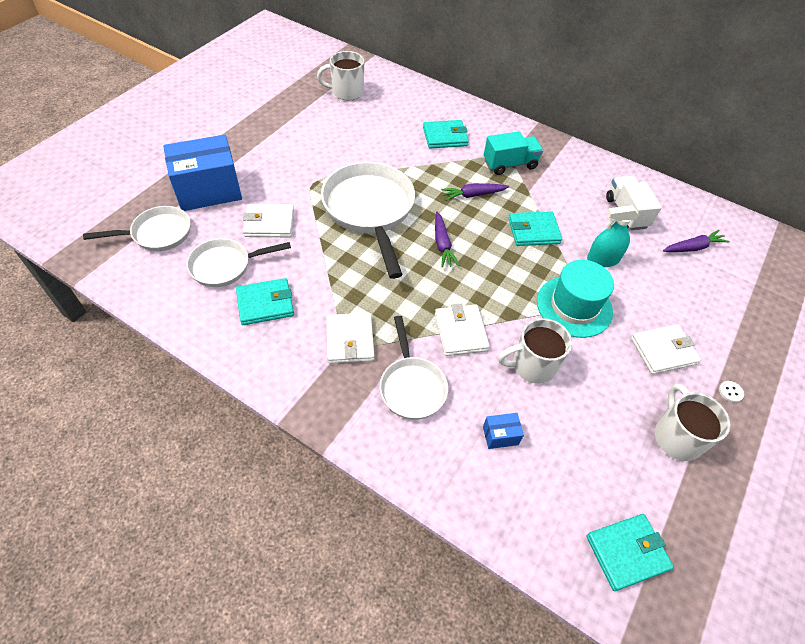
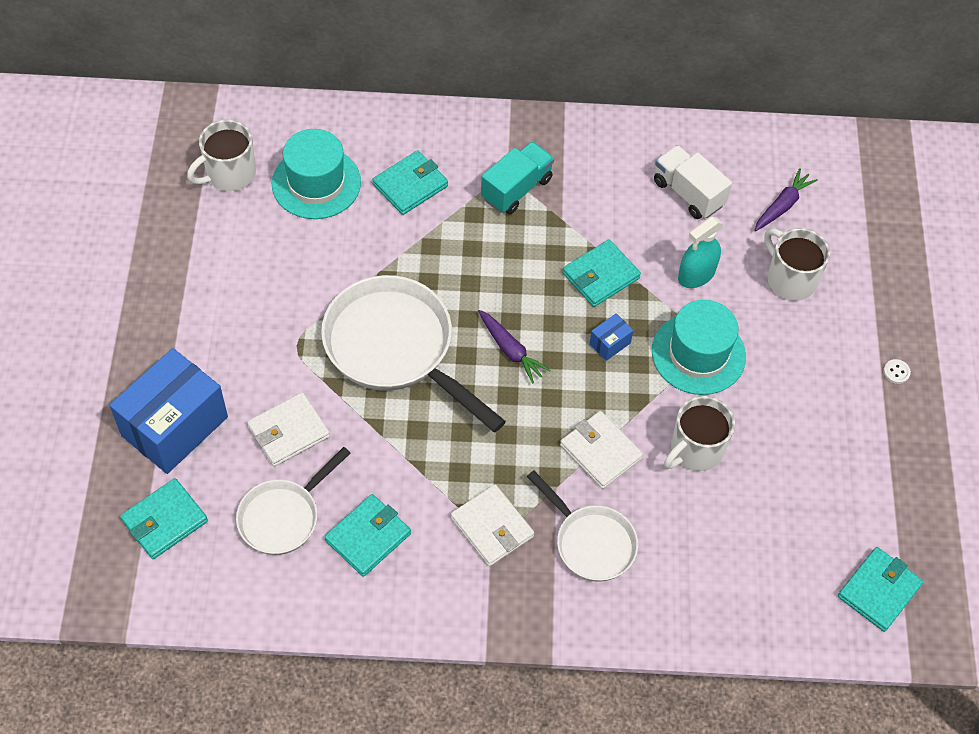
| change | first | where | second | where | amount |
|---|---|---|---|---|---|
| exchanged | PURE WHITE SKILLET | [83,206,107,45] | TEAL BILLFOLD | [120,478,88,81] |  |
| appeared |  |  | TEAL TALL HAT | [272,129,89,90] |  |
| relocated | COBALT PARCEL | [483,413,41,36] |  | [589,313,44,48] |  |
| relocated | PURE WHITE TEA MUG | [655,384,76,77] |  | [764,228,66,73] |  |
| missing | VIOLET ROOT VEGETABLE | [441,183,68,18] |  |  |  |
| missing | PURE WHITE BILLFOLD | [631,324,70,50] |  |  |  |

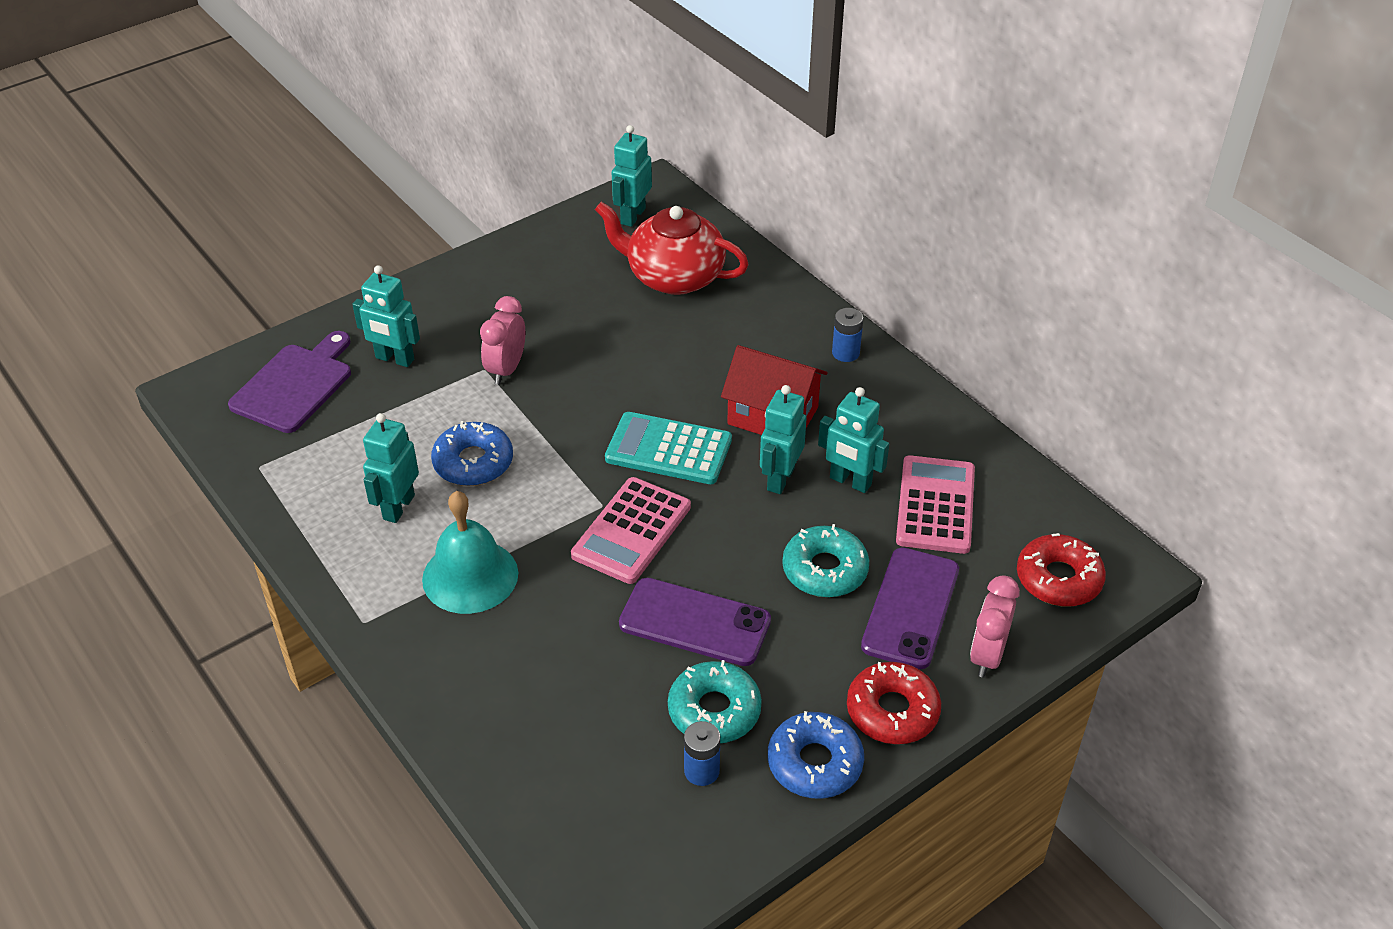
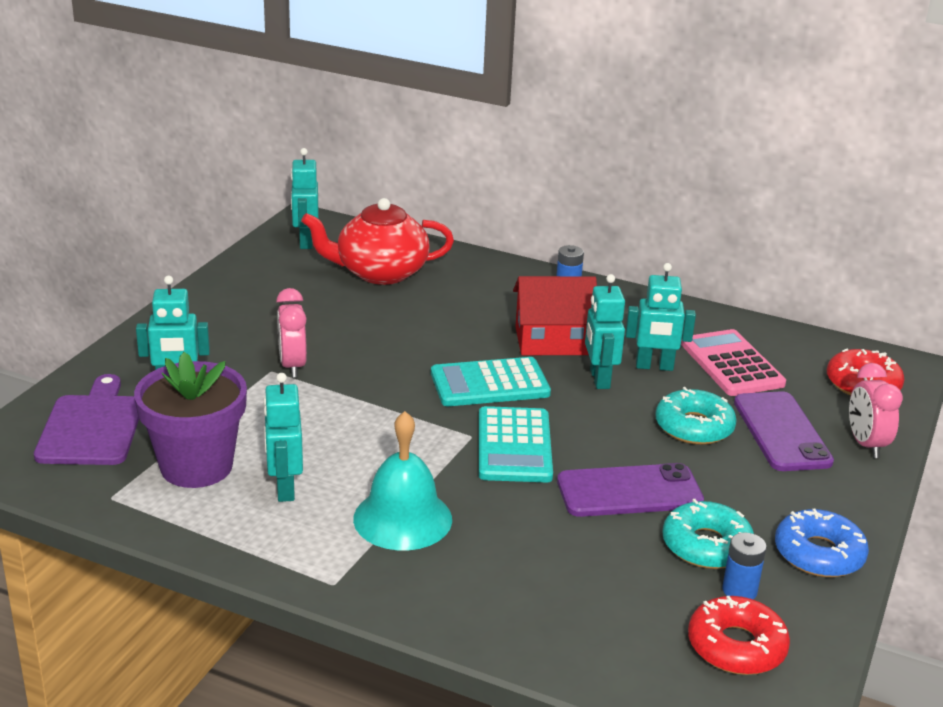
| change | first | where | second | where | amount |
|---|---|---|---|---|---|
| appeared |  |  | VIOLET PLANT POT | [134,352,113,136] |  |
| colour | ROSE-PINK CALCULATOR | [571,477,120,107] | TEAL CALCULATOR | [479,406,74,76] |  |
| relocated | CRIMSON DONUT | [847,662,94,82] |  | [688,596,102,79] |  |
| missing | COBALT DONUT | [431,421,82,65] |  |  |  |

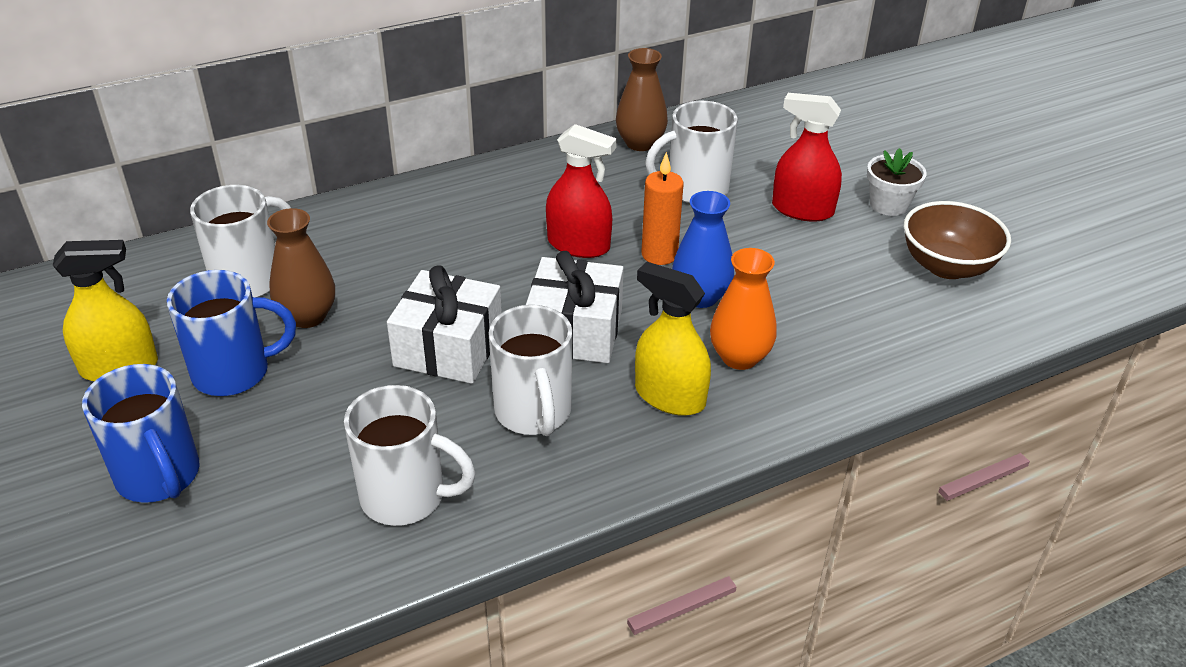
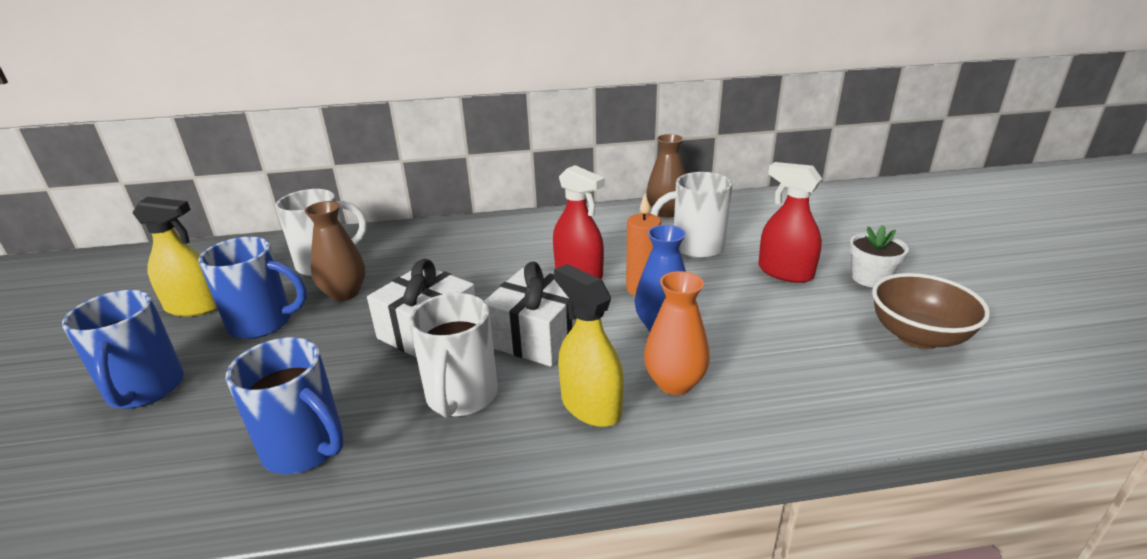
| change | first | where | second | where | amount |
|---|---|---|---|---|---|
| colour | PURE WHITE TEA MUG | [344,385,132,141] | COBALT TEA MUG | [226,337,118,137] |  |

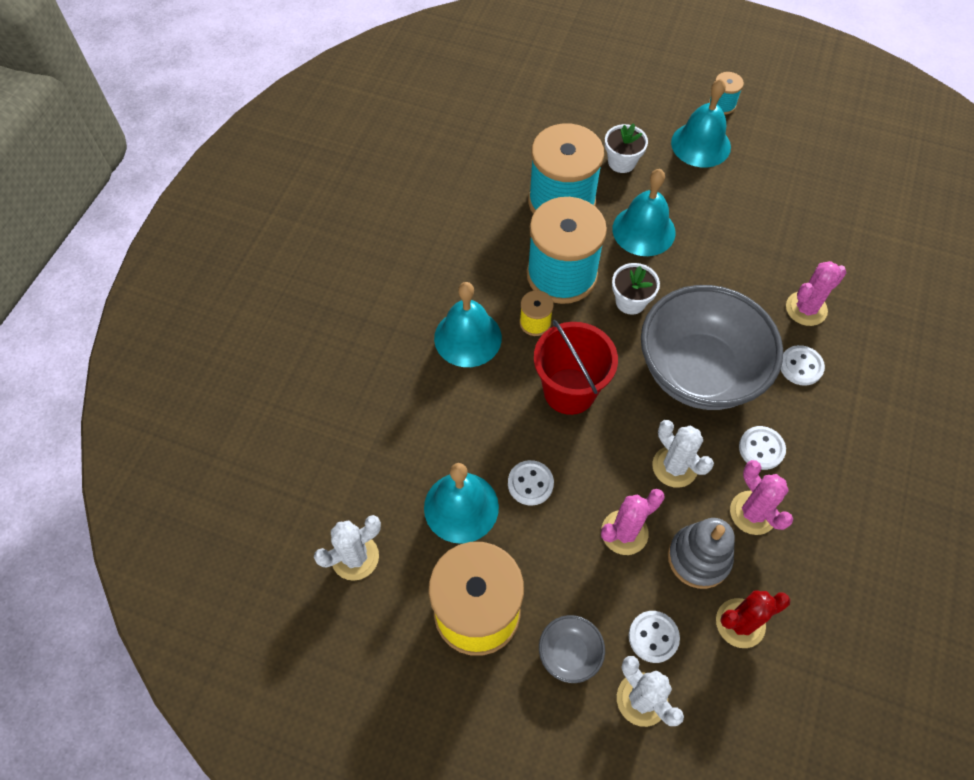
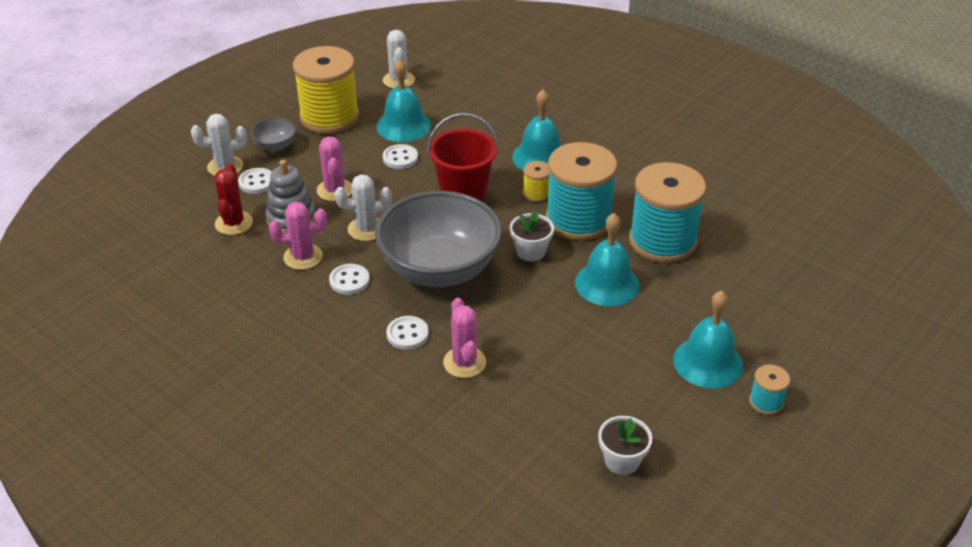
| change | first | where | second | where | amount |
|---|---|---|---|---|---|
| relocated | PURE WHITE PLANT POT | [605,123,43,50] |  | [598,416,54,59] |  |

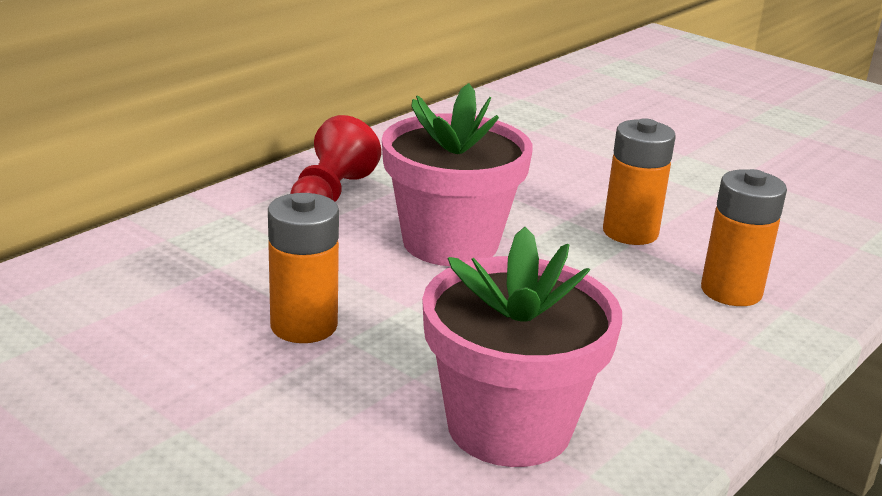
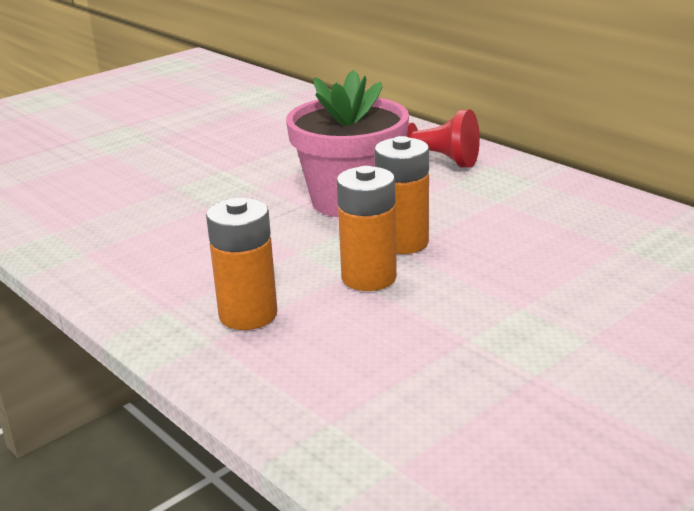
| change | first | where | second | where | amount |
|---|---|---|---|---|---|
| relocated | BRIGHT ORANGE BATTERY | [268,193,71,150] |  | [374,136,55,118] |  |
| missing | ROSE-PINK PLANT POT | [422,227,200,240] |  |  |  |

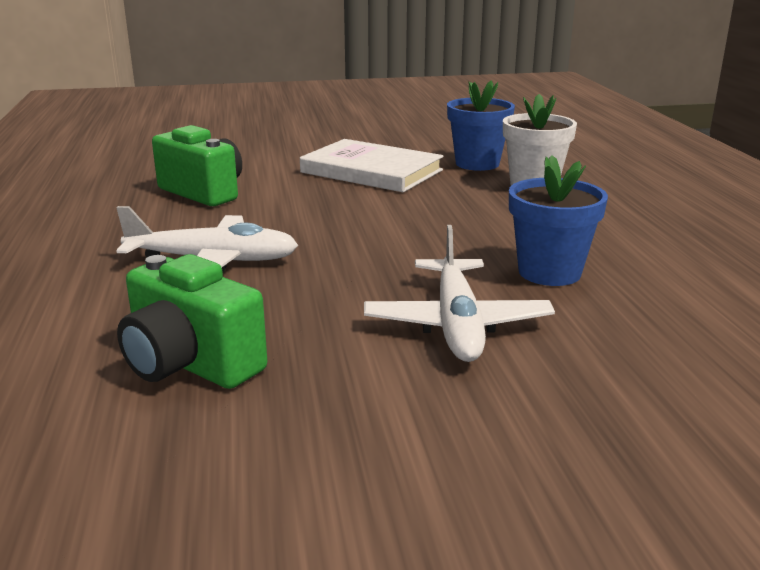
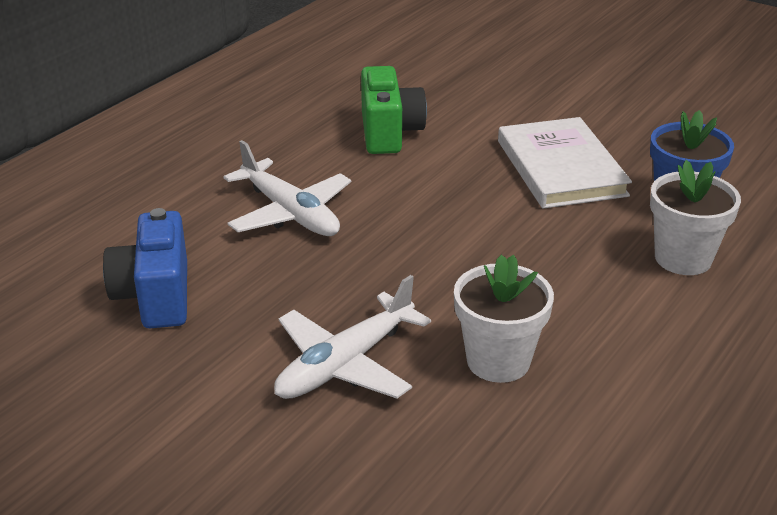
| change | first | where | second | where | amount |
|---|---|---|---|---|---|
| colour | EMERALD PHOTO CAMERA | [117,254,150,135] | COBALT PHOTO CAMERA | [103,208,84,120] |  |
| colour | COBALT PLANT POT | [509,155,99,131] | PURE WHITE PLANT POT | [454,255,100,128] |  |

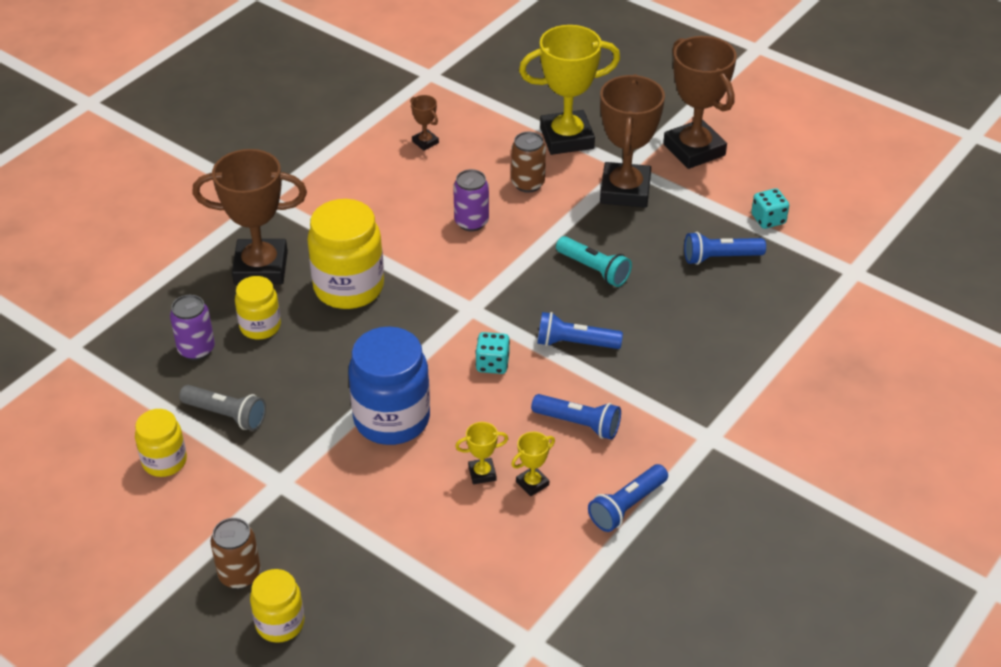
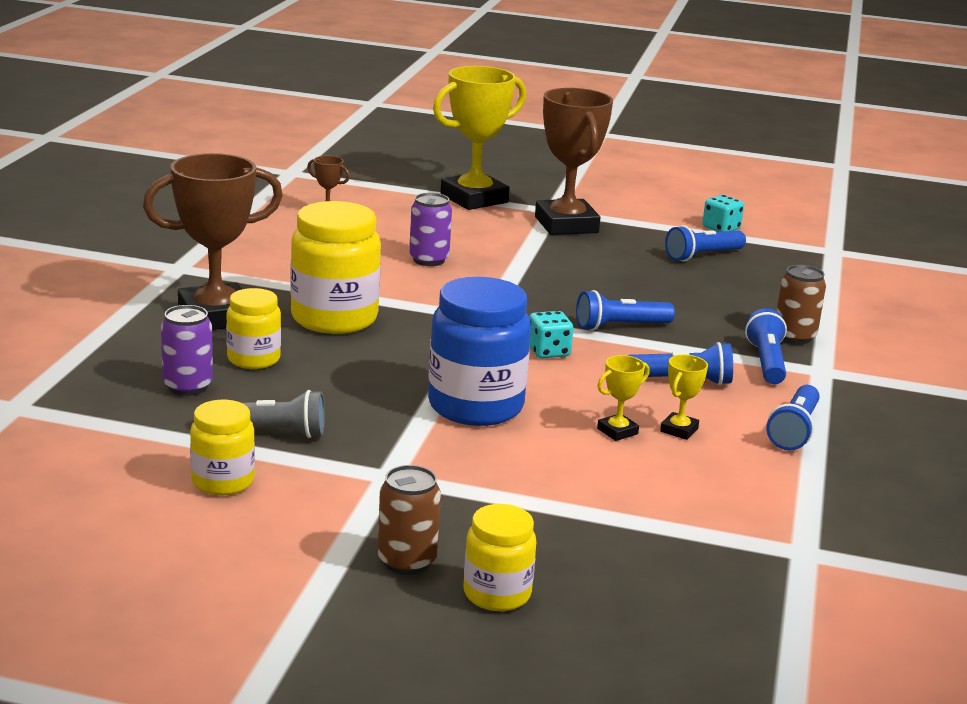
| change | first | where | second | where | amount |
|---|---|---|---|---|---|
| appeared |  |  | COBALT TORCH | [745,308,42,76] |  |
| relocated | DARK BROWN CAN | [511,132,35,61] |  | [777,265,49,79] |  |
| missing | TEAL TORCH | [556,236,76,51] |  |  |  |
| missing | DARK BROWN TROPHY | [663,36,74,133] |  |  |  |

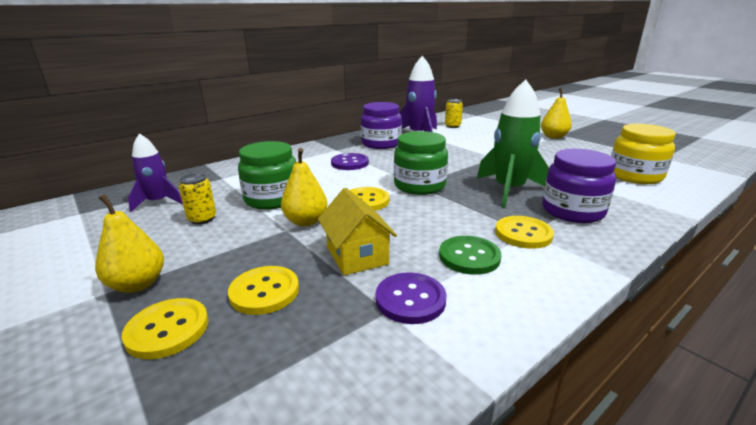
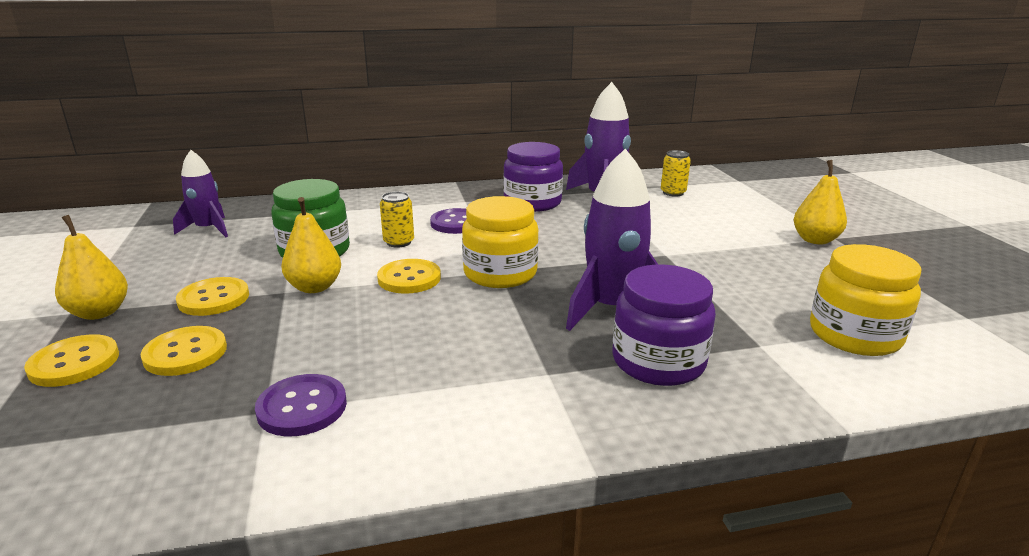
| change | first | where | second | where | amount |
|---|---|---|---|---|---|
| relocated | BRIGHT YELLOW SHIRT BUTTON | [495,216,59,33] |  | [176,277,73,39] |  |
| relocated | BRIGHT YELLOW CAN | [179,173,37,51] |  | [380,192,34,56] |  |
| colour | EMERALD PRESERVE JAR | [394,131,54,64] | BRIGHT YELLOW PRESERVE JAR | [462,196,77,92] |  |
| colour | EMERALD TOY ROCKET | [477,79,72,128] | VIOLET TOY ROCKET | [566,149,92,182] |  |
| missing | BRIGHT YELLOW COTTAGE | [318,188,79,87] |  |  |  |
| missing | EMERALD SHIRT BUTTON | [439,236,62,39] |  |  |  |

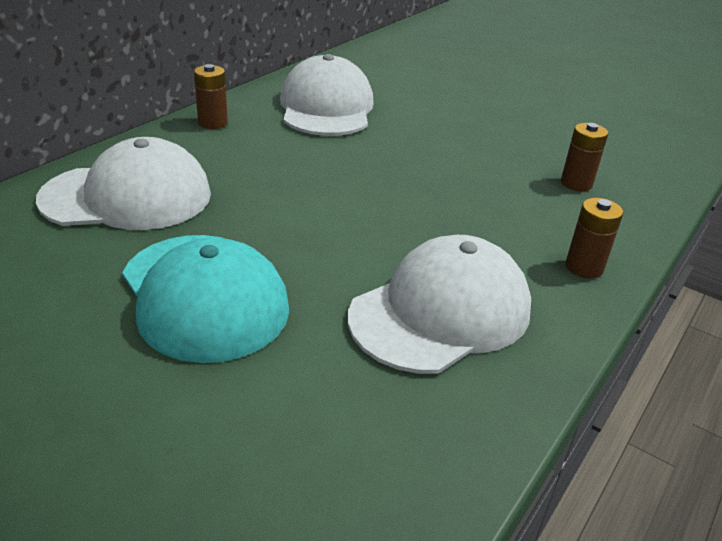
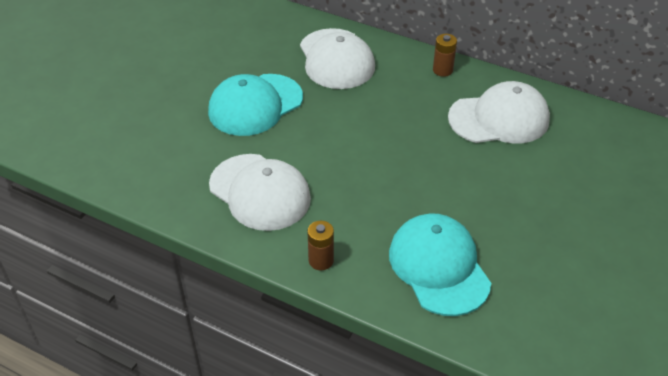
| change | first | where | second | where | amount |
|---|---|---|---|---|---|
| exchanged | DARK BROWN BATTERY | [561,123,47,68] | TEAL PEAKED CAP | [389,214,102,102] |  |

